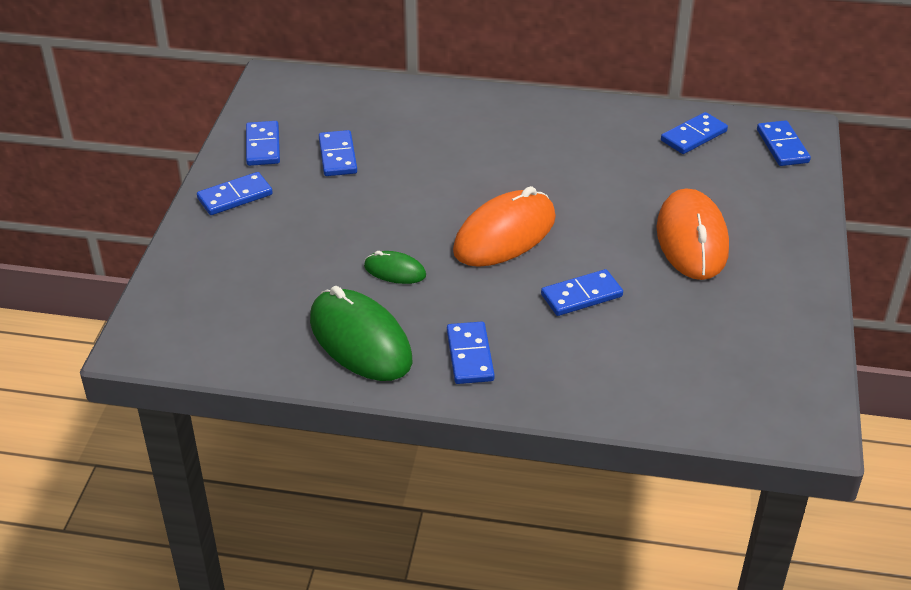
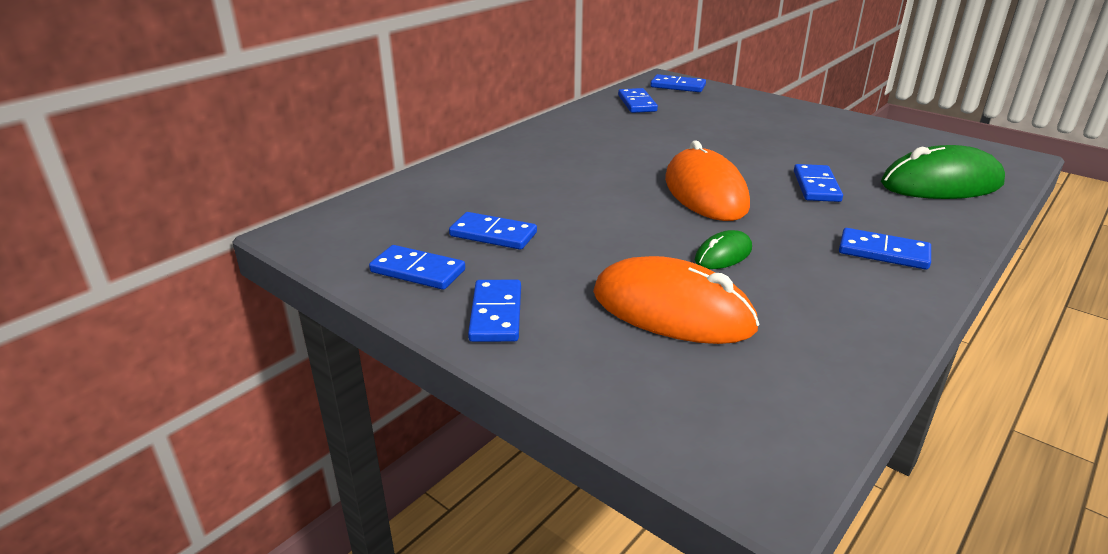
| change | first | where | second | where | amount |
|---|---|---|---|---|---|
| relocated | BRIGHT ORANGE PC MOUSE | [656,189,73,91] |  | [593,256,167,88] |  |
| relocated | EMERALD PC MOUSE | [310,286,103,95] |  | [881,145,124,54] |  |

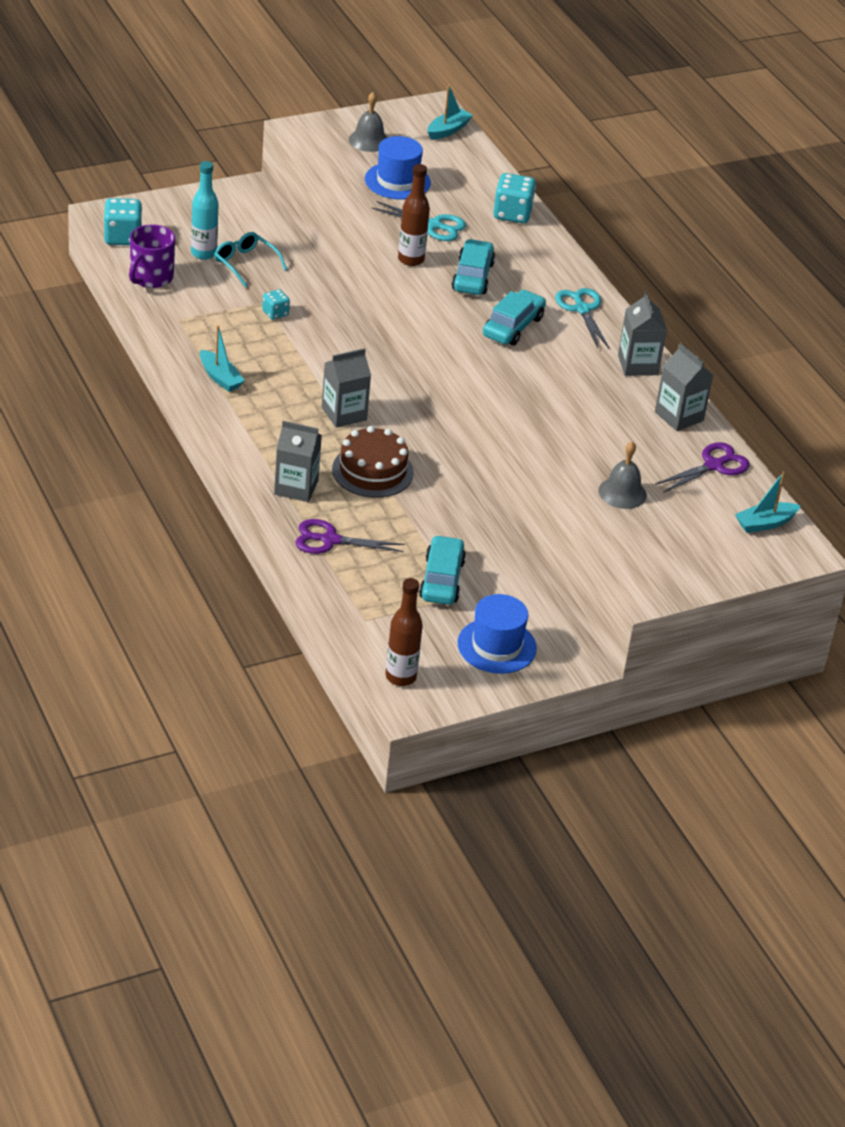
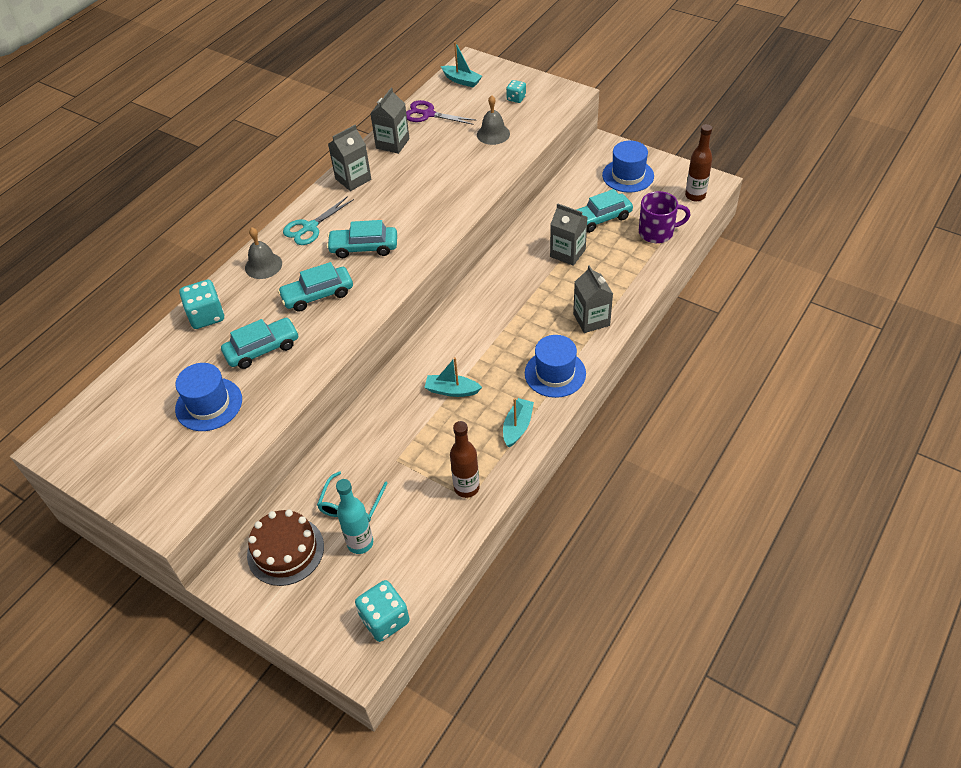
| change | first | where | second | where | amount |
|---|---|---|---|---|---|
| exchanged | TEAL PAIR OF SCISSORS | [372,201,94,40] | TEAL TOY CAR | [221,318,78,51] |  |
| relocated | GREY HAND BELL | [349,92,39,60] |  | [245,228,37,51] |  |
| relocated | DARK BROWN GATEAU | [332,426,82,72] |  | [247,509,77,77] |  |
| relocated | TEAL BOAT | [428,85,45,55] |  | [424,357,58,40] |  |
| relocated | DARK BROWN FLASK | [398,164,32,102] |  | [450,421,30,77] |  |
| relocated | TEAL DIE | [262,289,28,31] |  | [506,80,20,23] |  |
| appeared |  |  | COBALT TALL HAT | [525,335,61,63] |  |
| relocated | GREY MILK CARTON | [322,348,49,80] |  | [550,203,37,63] |  |
| relocated | VIOLET TEA MUG | [129,224,46,64] |  | [639,191,51,52] |  |
| missing | VIOLET PAIR OF SCISSORS | [295,519,110,35] |  |  |  |

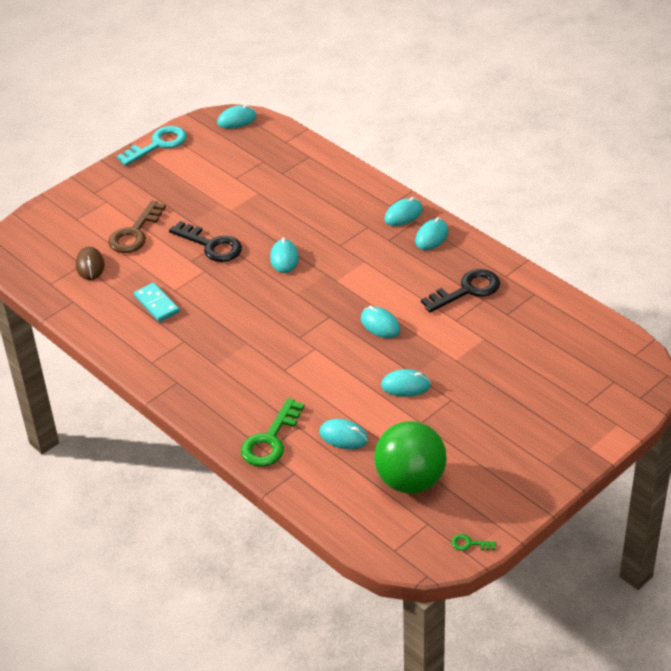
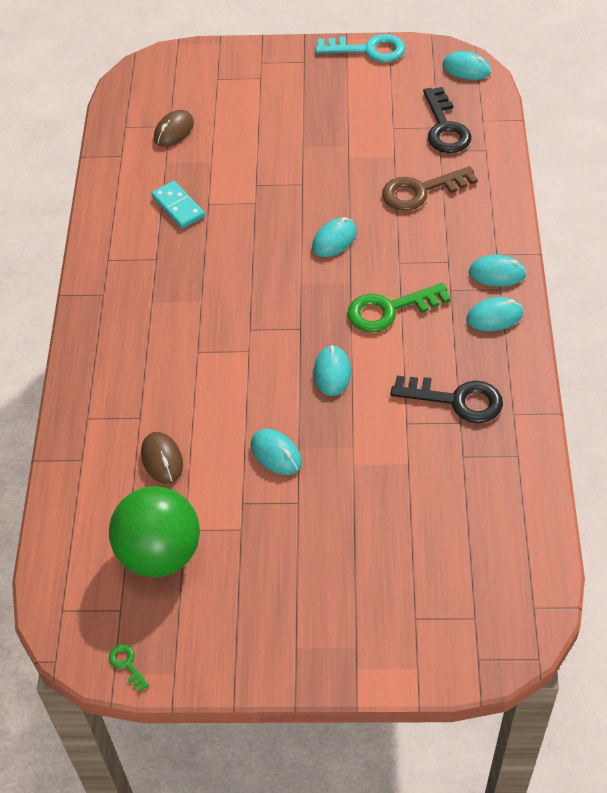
| change | first | where | second | where | amount |
|---|---|---|---|---|---|
| colour | TEAL PC MOUSE | [319,419,49,30] | DARK BROWN PC MOUSE | [141,432,42,52] |  |
| spun | TEAL DOMINO TILE | [134,283,46,39] |  | [151,181,54,47] | 45 degrees counterclockwise |
| relocated | EMERALD KEY | [241,398,63,69] |  | [347,283,104,49] |  |
| relocated | DARK BROWN KEY | [108,200,58,53] |  | [382,166,96,45] |  |
| relocated | BLACK KEY | [169,221,73,41] |  | [423,87,48,66] |  |

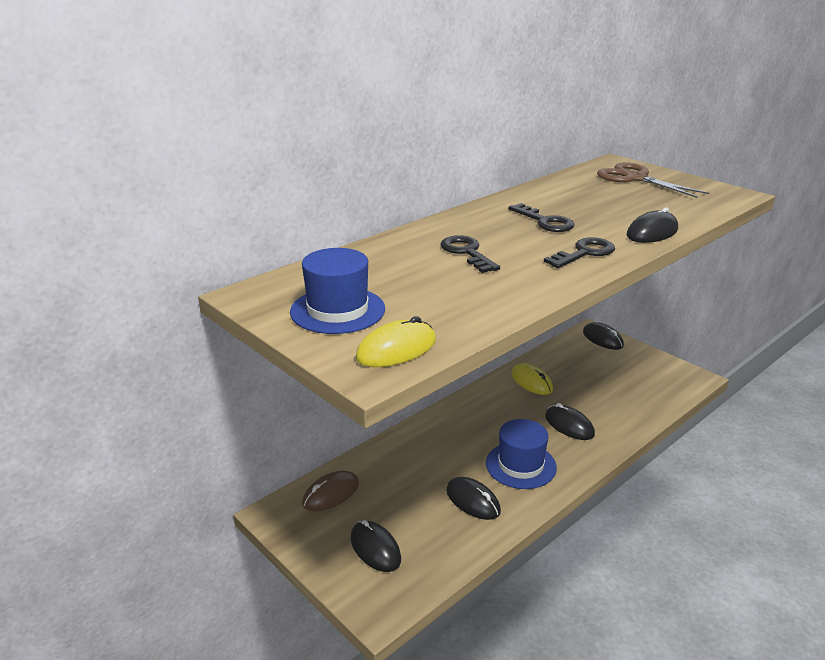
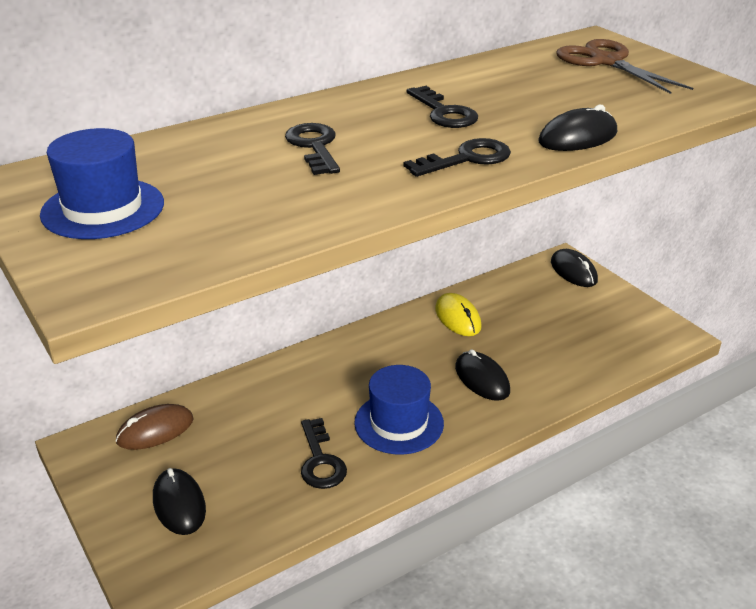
| change | first | where | second | where | amount |
|---|---|---|---|---|---|
| exchanged | BLACK PC MOUSE | [446,477,55,43] | BLACK KEY | [301,418,46,71] |  |
| missing | BRIGHT YELLOW PC MOUSE | [356,316,80,51] |  |  |  |

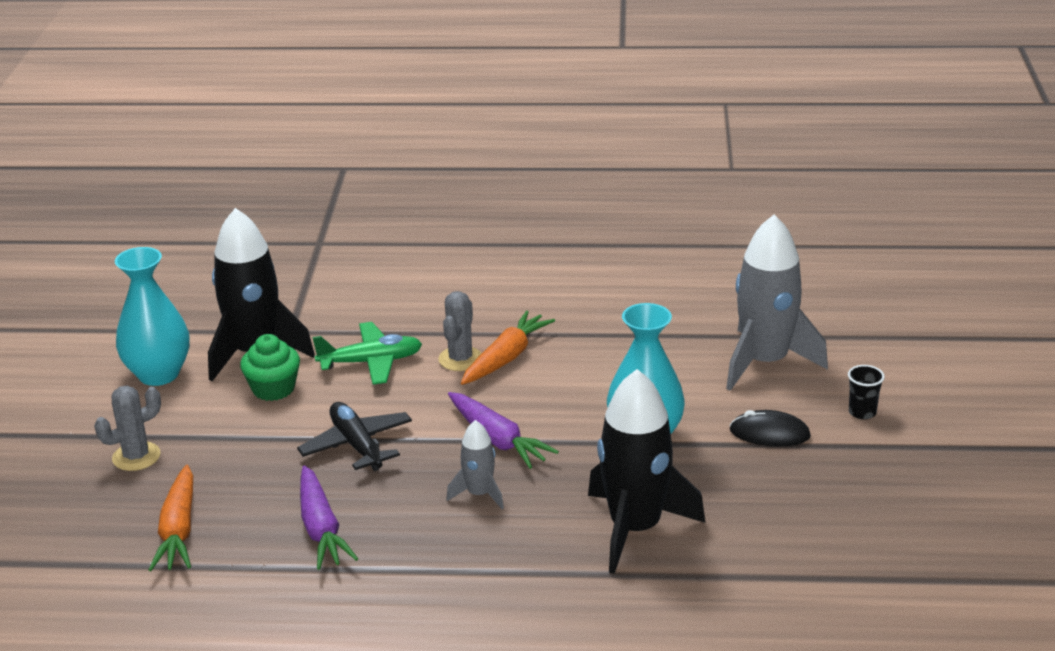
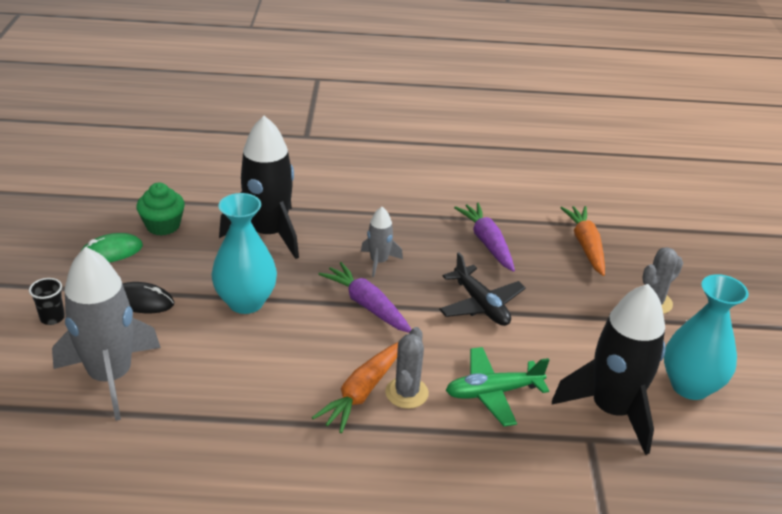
| change | first | where | second | where | amount |
|---|---|---|---|---|---|
| appeared |  |  | EMERALD PC MOUSE | [80,233,63,30] |  |
| relocated | EMERALD CUPCAKE | [240,334,60,67] |  | [137,183,48,53] |  |

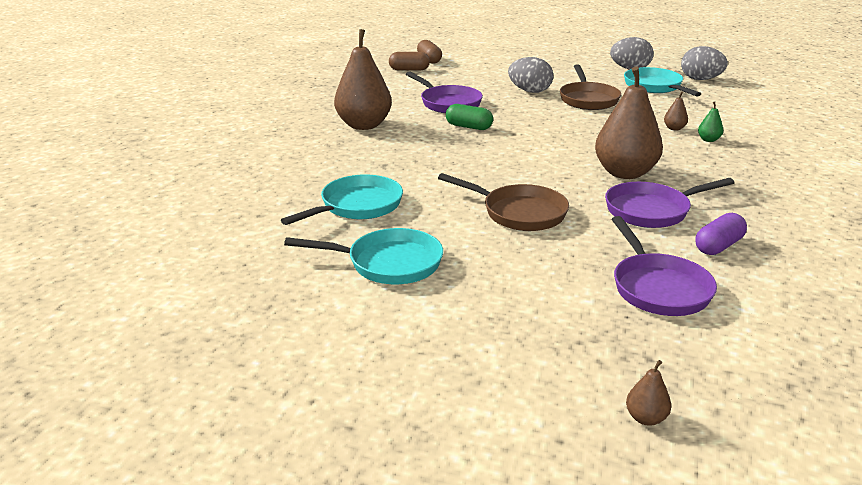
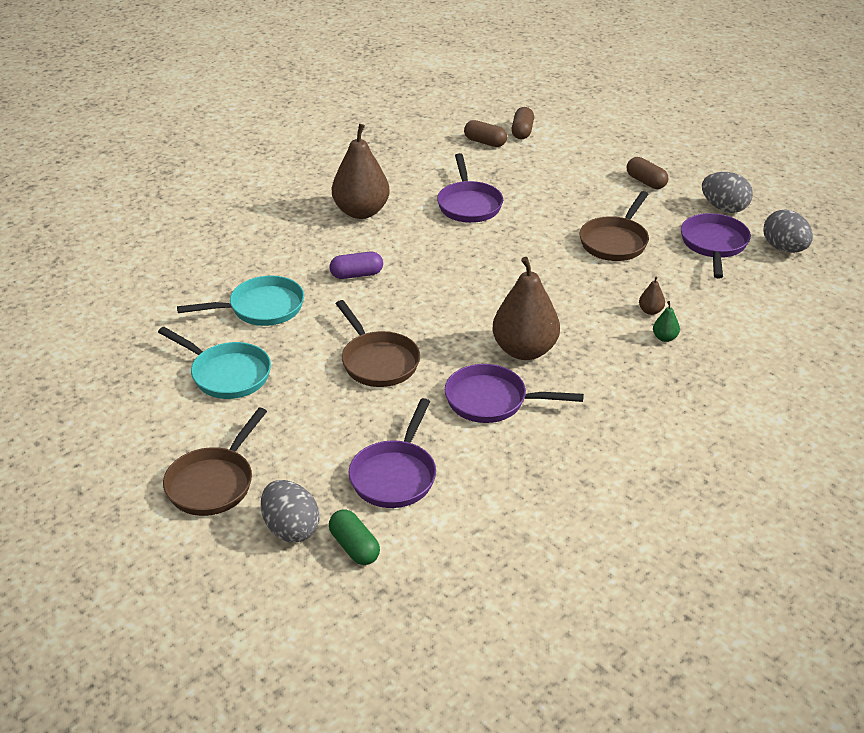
| change | first | where | second | where | amount |
|---|---|---|---|---|---|
| appeared |  |  | DARK BROWN SKILLET | [163,408,104,108] |  |
| relocated | GREY EGG | [508,57,45,36] |  | [261,480,58,63] |  |
| relocated | EMERALD CAPSULE | [446,104,47,26] |  | [329,509,51,56] |  |
| relocated | VIOLET CAPSULE | [695,213,52,42] |  | [330,252,53,27] |  |
| appeared |  |  | DARK BROWN CAPSULE | [627,157,41,32] |  |
| colour | TEAL SKILLET | [624,67,77,30] | VIOLET SKILLET | [681,213,70,66] |  |
| missing | DARK BROWN PEAR FRUIT | [626,360,45,66] |  |  |  |

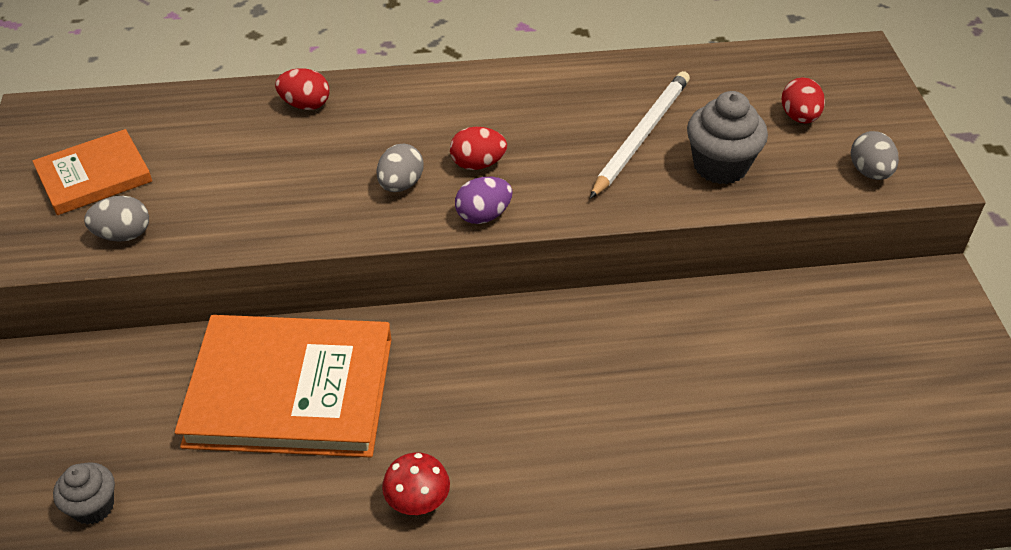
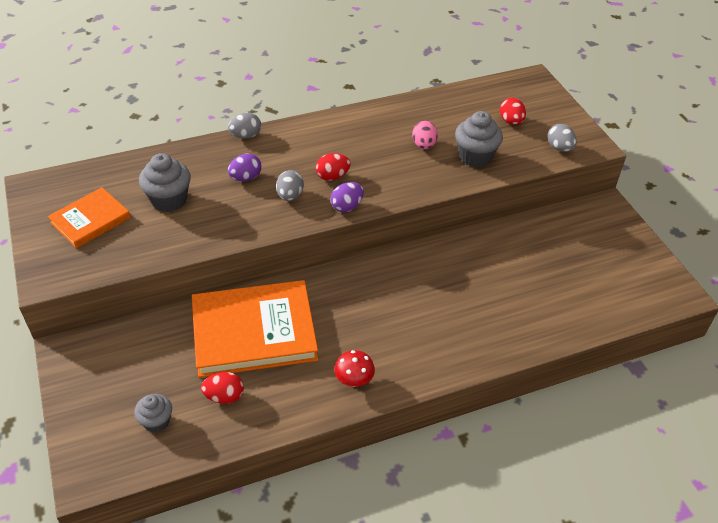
| change | first | where | second | where | amount |
|---|---|---|---|---|---|
| appeared |  |  | GREY CUPCAKE | [139,153,52,59] |  |
| relocated | CRIMSON EGG | [275,68,55,42] |  | [201,372,43,32] |  |
| relocated | GREY EGG | [84,196,65,46] |  | [228,113,33,25] |  |
| appeared |  |  | VIOLET EGG | [228,153,34,28] |  |
| exchanged | PURE WHITE WOODEN PENCIL | [590,71,100,128] | ROSE-PINK EGG | [412,121,26,28] |  |

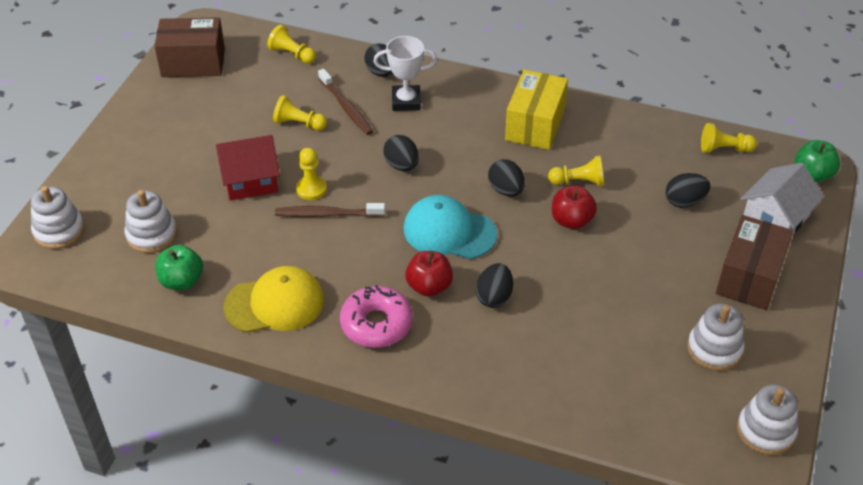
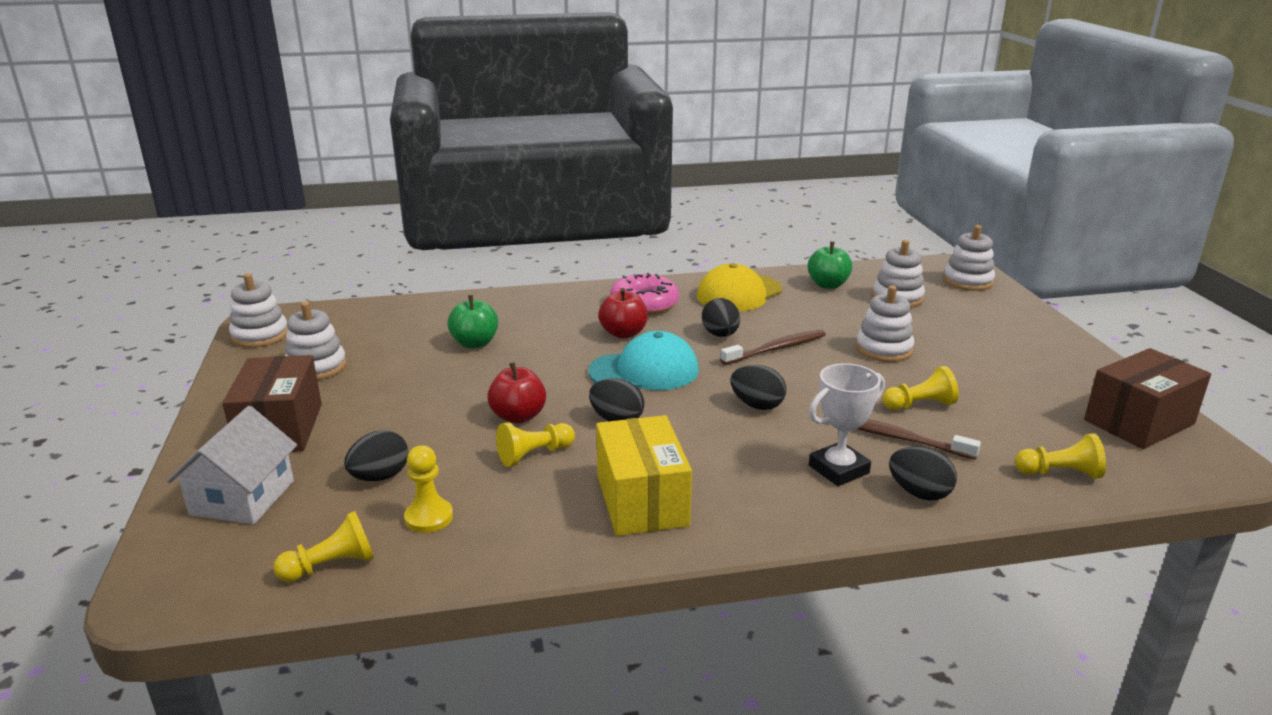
| change | first | where | second | where | amount |
|---|---|---|---|---|---|
| relocated | BRIGHT YELLOW PAWN | [296,148,31,52] |  | [404,445,49,88] |  |
| relocated | EMERALD APPLE FRUIT | [795,140,45,42] |  | [447,295,51,53] |  |
| relocated | BLACK EGG | [476,263,37,45] |  | [702,298,38,39] |  |
| exchanged | CRIMSON COTTAGE | [216,135,64,66] | PURE WHITE STACKING TOY | [856,286,58,76] |  |

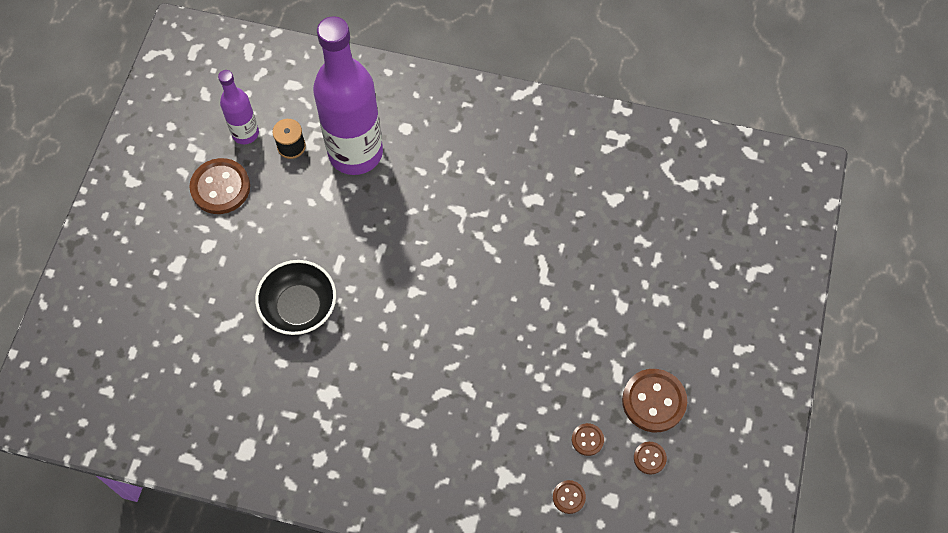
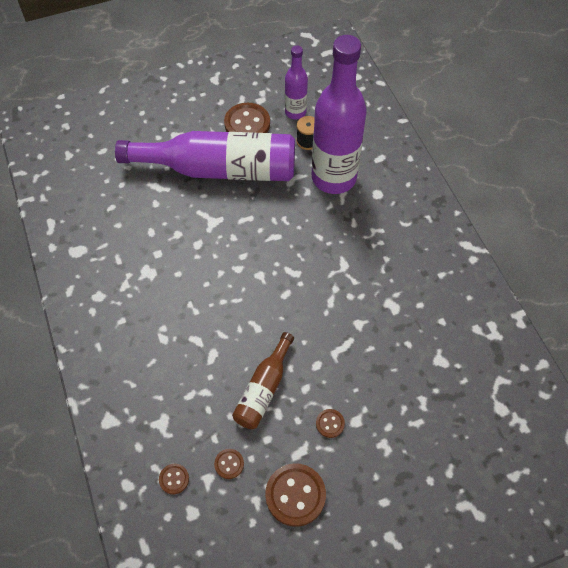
| change | first | where | second | where | amount |
|---|---|---|---|---|---|
| appeared |  |  | VIOLET FLASK | [115,131,180,50] |  |
| appeared |  |  | DARK BROWN FLASK | [232,332,62,97] |  |
| relocated | DARK BROWN SHIRT BUTTON | [634,442,33,33] |  | [316,409,29,29] |  |
| missing | BLACK DEEP DISH | [255,260,81,75] |  |  |  |

